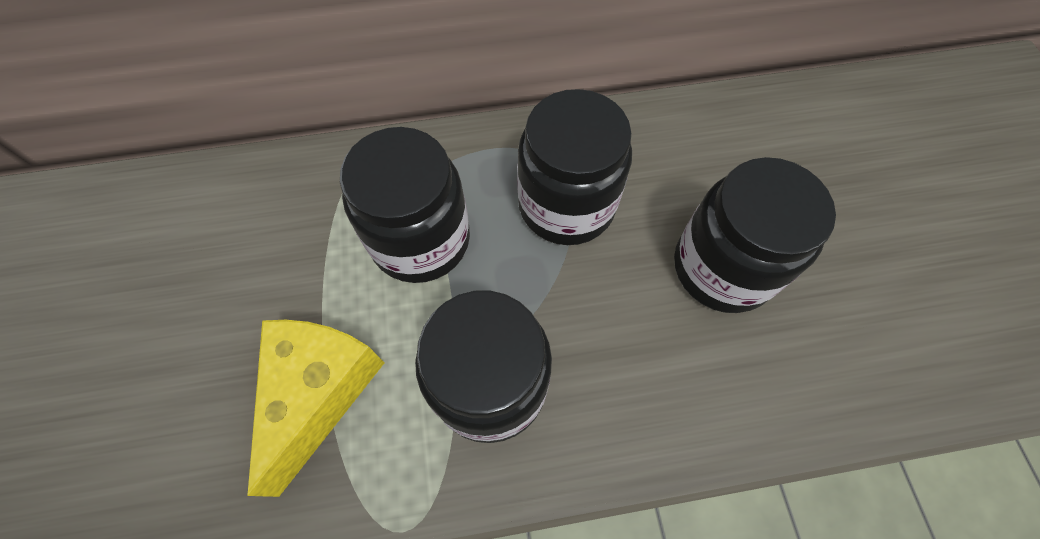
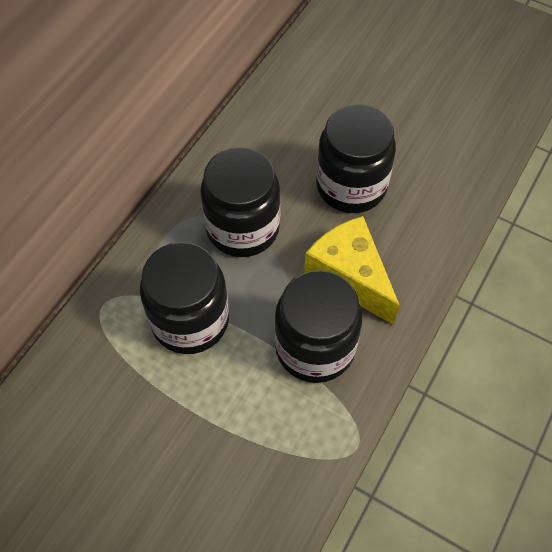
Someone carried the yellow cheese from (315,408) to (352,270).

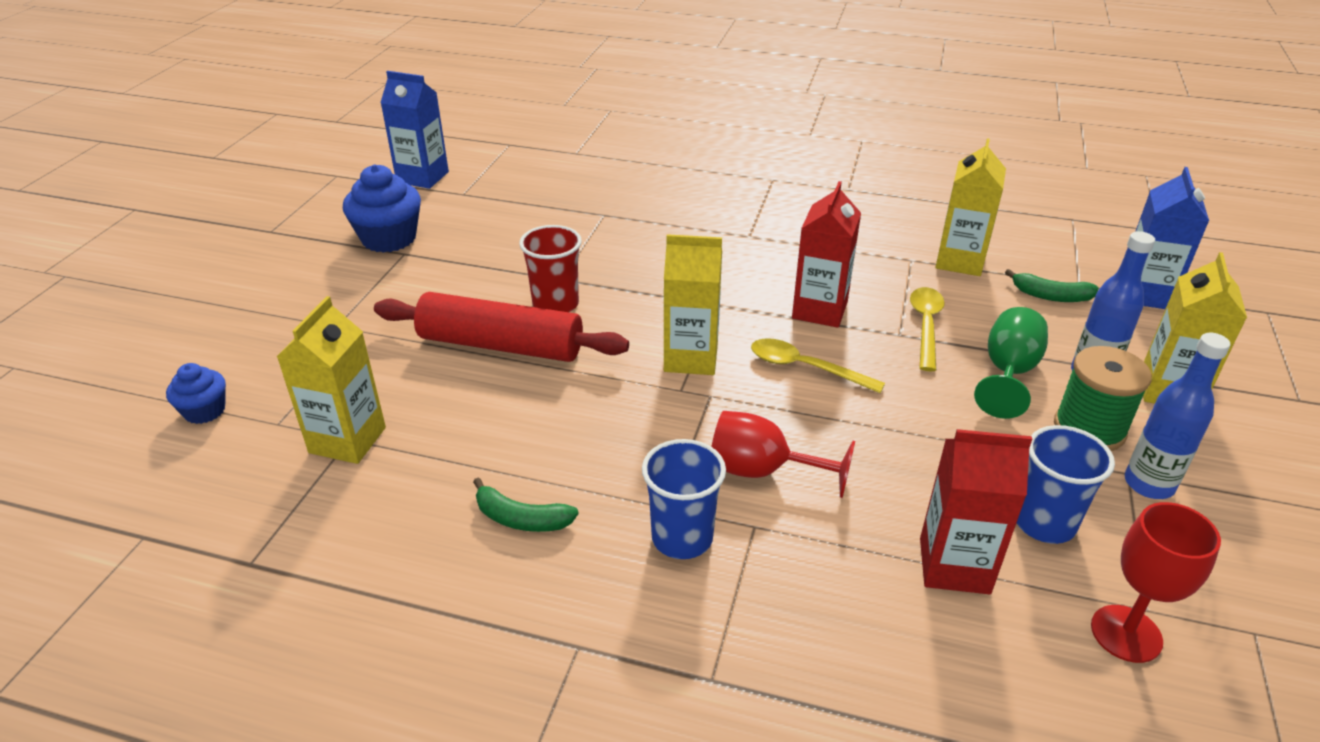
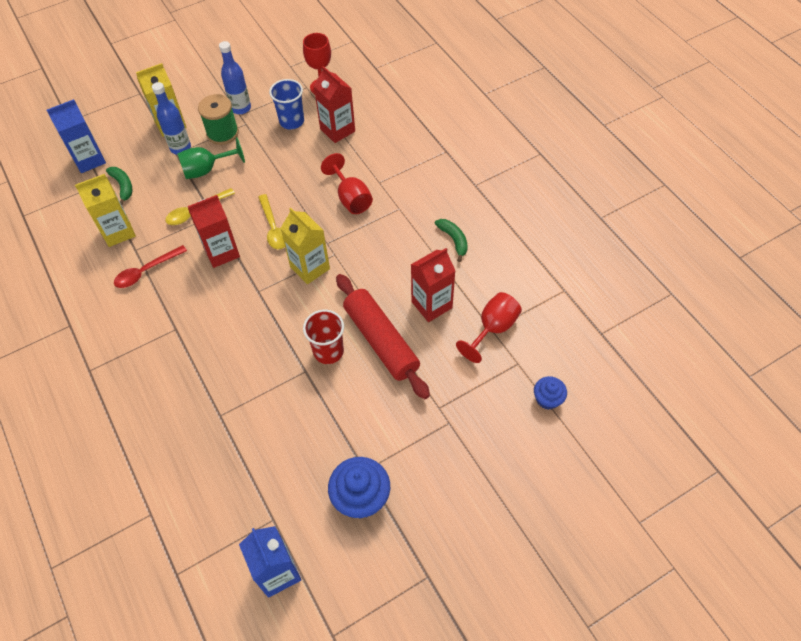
Someone put down the crimson spoon at (150,266).
Someone put down the crimson carton at (433,285).
Someone swapped the yellow carton at (331,380) for the crimson goblet at (489,327).
Someone took away the blue beaker at (684,499).

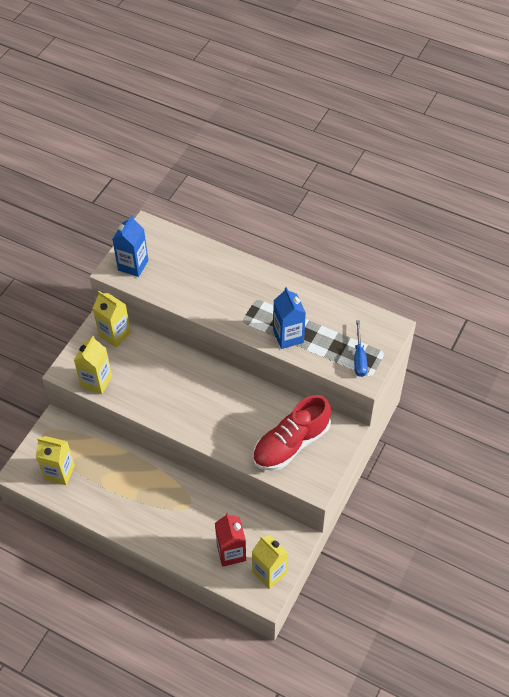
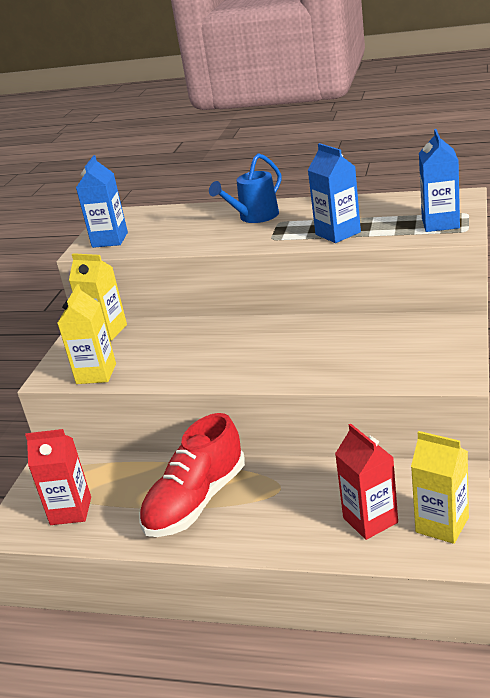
Someone repainted the yellow carton at (55,460), which became the crimson carton at (58,477).
Someone carried the crimson lace-up shoe from (292,433) to (192,475).
Someone put down the blue watering can at (245,188).
Someone swapped the blue screwdriver at (361,348) for the blue carton at (439,180).

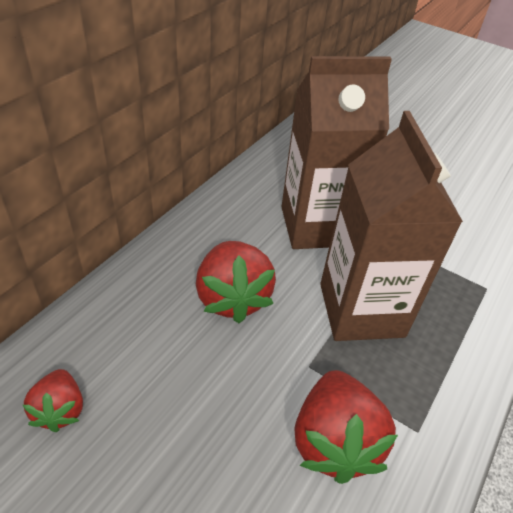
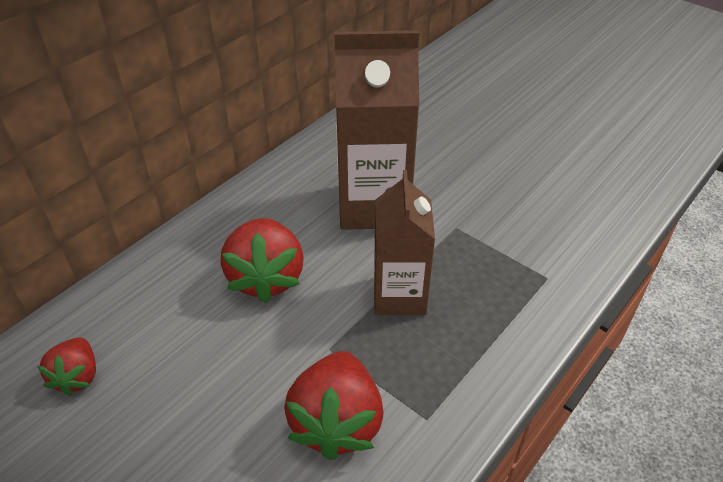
Someone scaled the dark brown carton at (391,226) by 0.66.

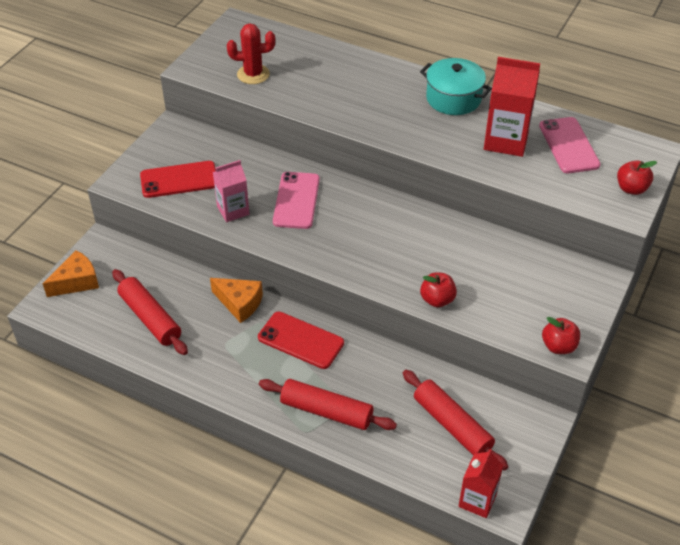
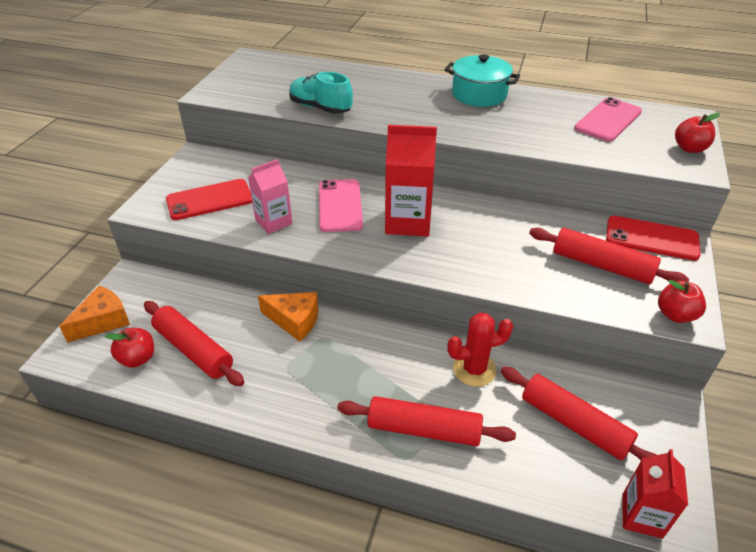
Someone carried the crimson apple from (438,289) to (129,348).
Someone put down the aqua lace-up shoe at (321,93).
Someone carried the crimson carton from (512,107) to (411,180).
Someone carried the crimson saguaro cactus from (251,54) to (480,350).
Someone put down the crimson dough roller at (609,256).
Someone rotated the rose-pink phone at (570,145) by 60 degrees clockwise.
Someone carried the crimson phone from (301,340) to (653,238).

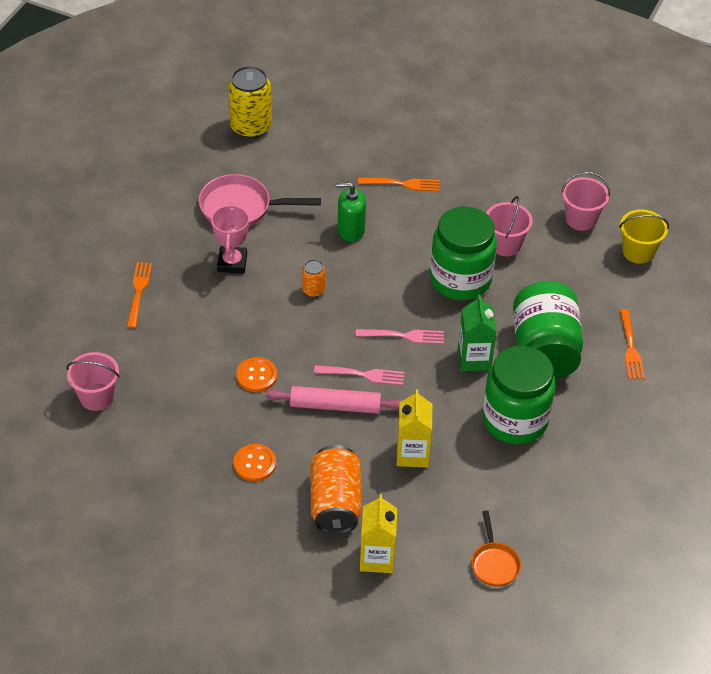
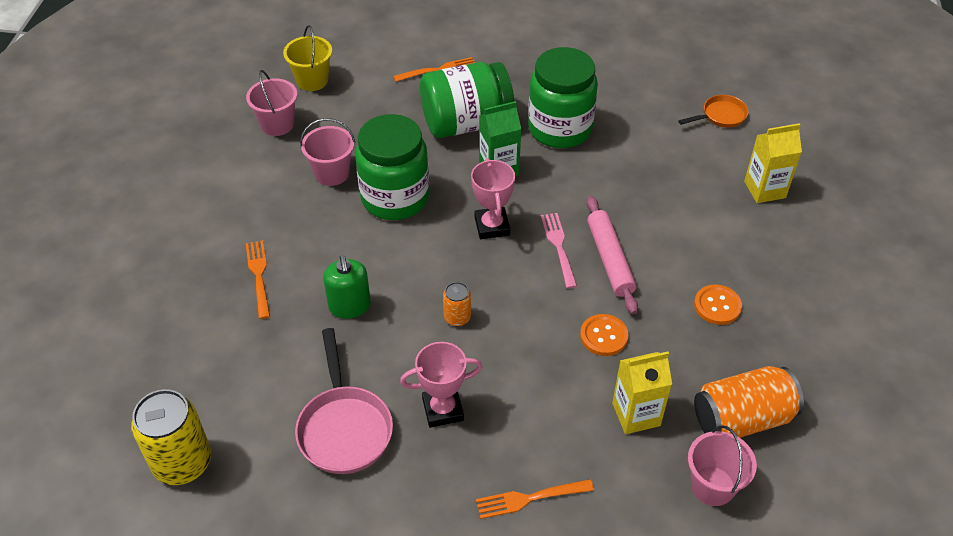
Someone swapped the rose-pink table fork at (400,336) for the rose-pink trophy at (493,198).
Someone carried the yellow carton from (414,428) to (642,393).
Someone carried the orange-coloured tin from (336,490) to (749,402).

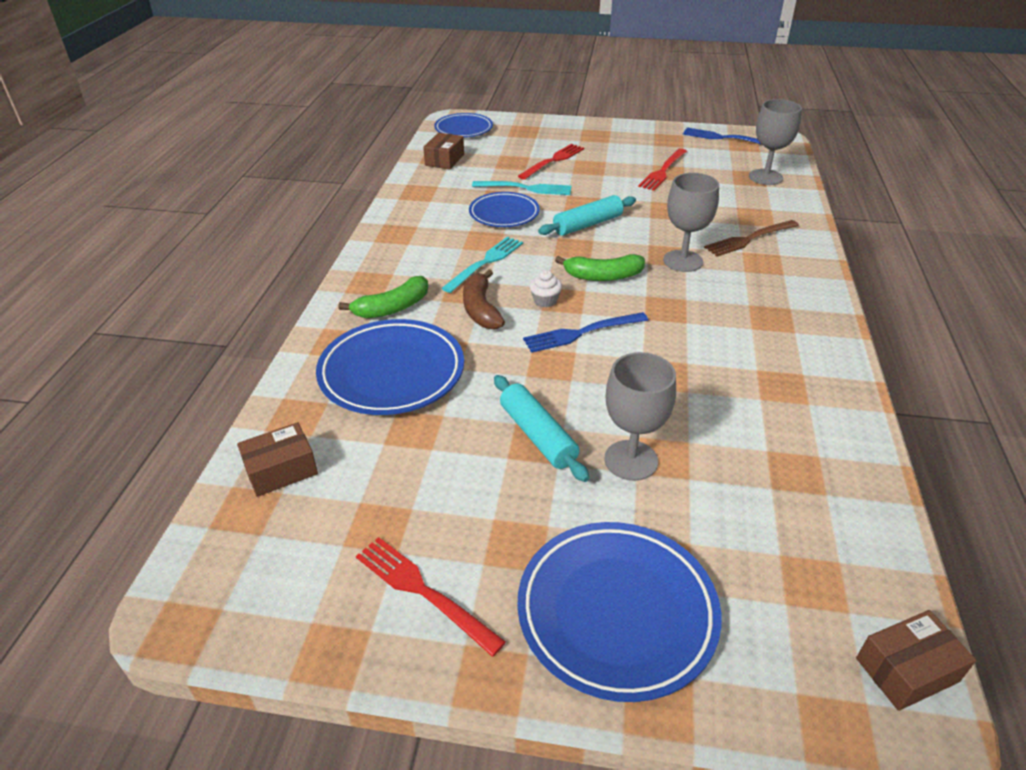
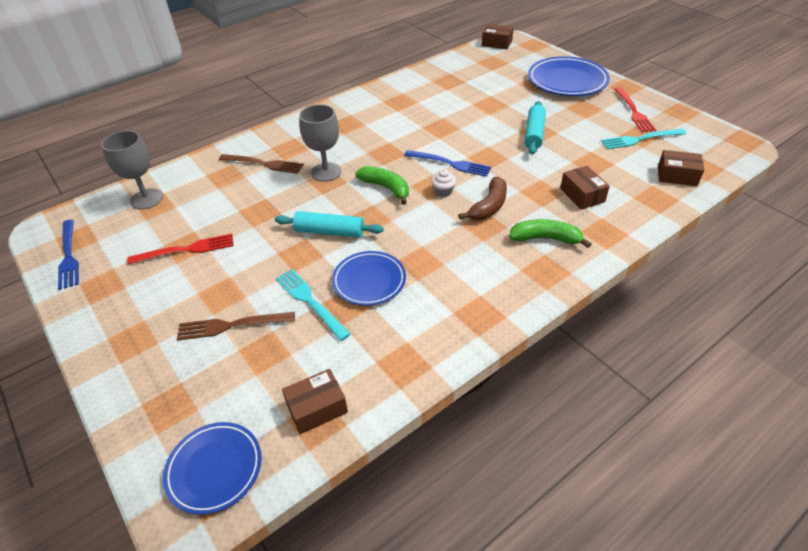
Someone repainted the crimson table fork at (551,162), which became the dark brown table fork at (236,326).
Someone swapped the blue plate at (390,367) for the dark brown box at (585,188).
Someone carried the aqua table fork from (482,265) to (644,139).
Someone took away the ash-grey goblet at (640,416).

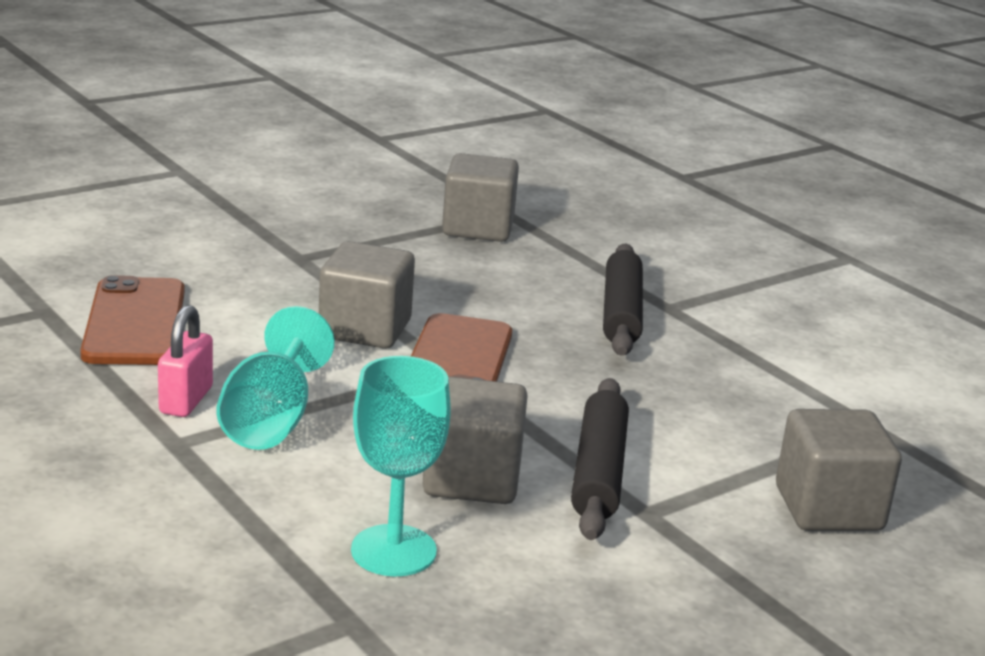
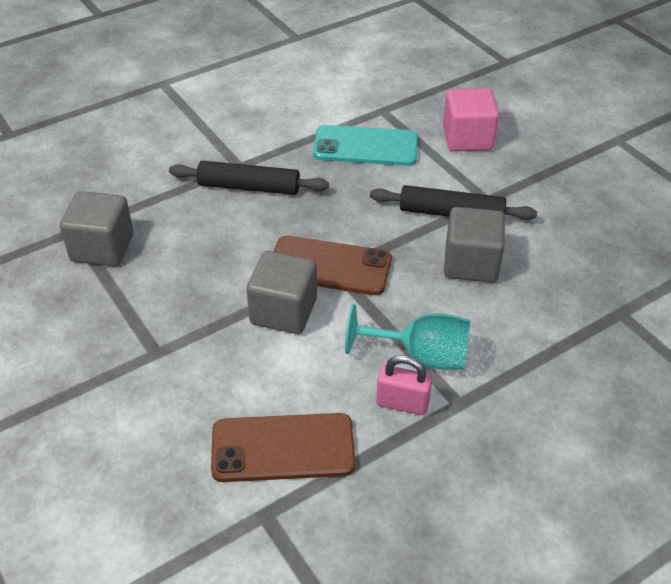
Someone put down the aqua phone at (365,145).
Someone repainted the ash-grey block at (839,470), which became the rose-pink block at (471,119).
Someone took away the aqua goblet at (401,466).

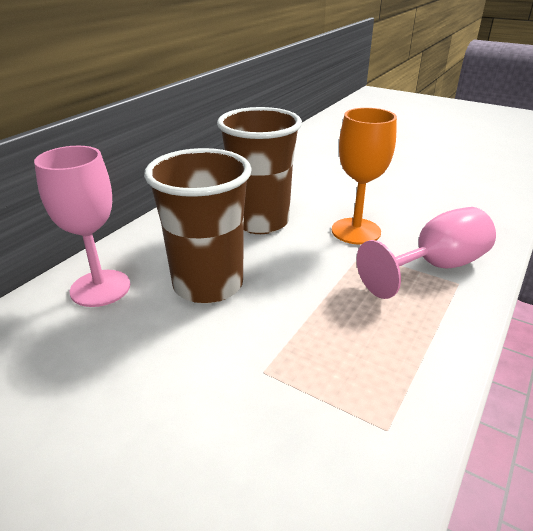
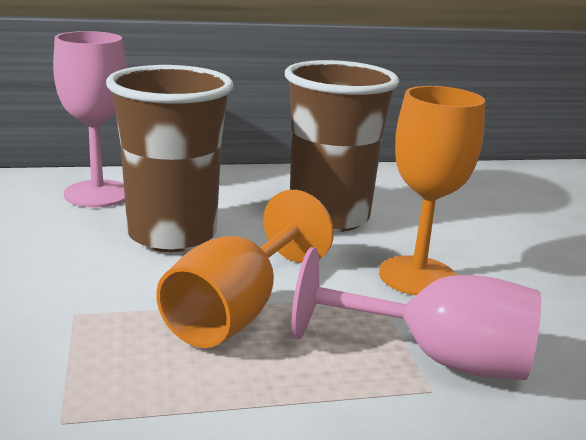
Someone put down the orange-coloured goblet at (245,269).

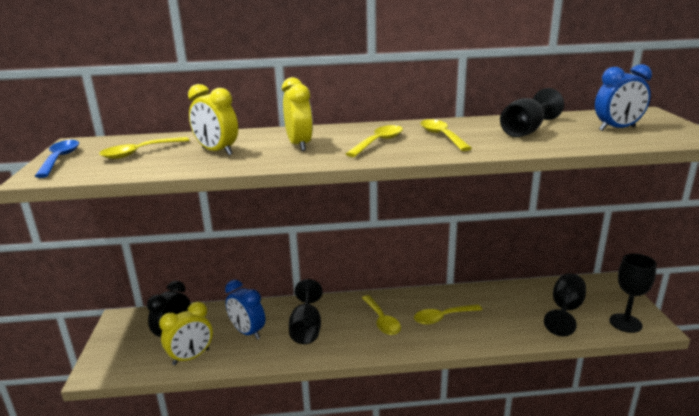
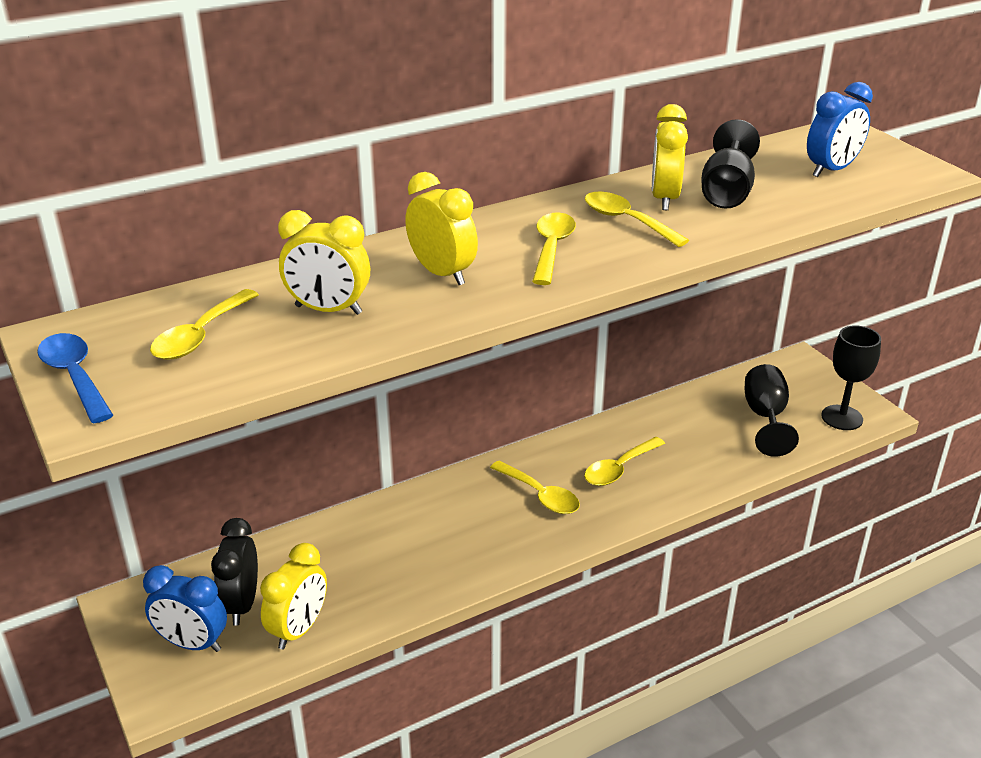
Someone carried the blue alarm clock from (245,310) to (185,608).
Someone put down the yellow alarm clock at (670,157).
Someone took away the jet-black goblet at (306,311).

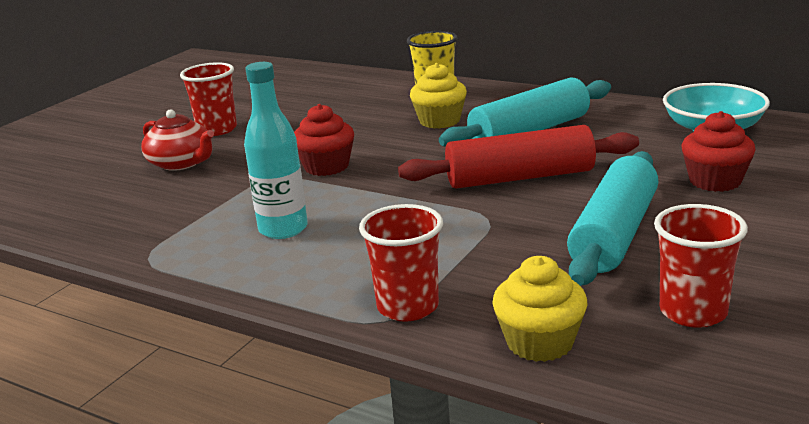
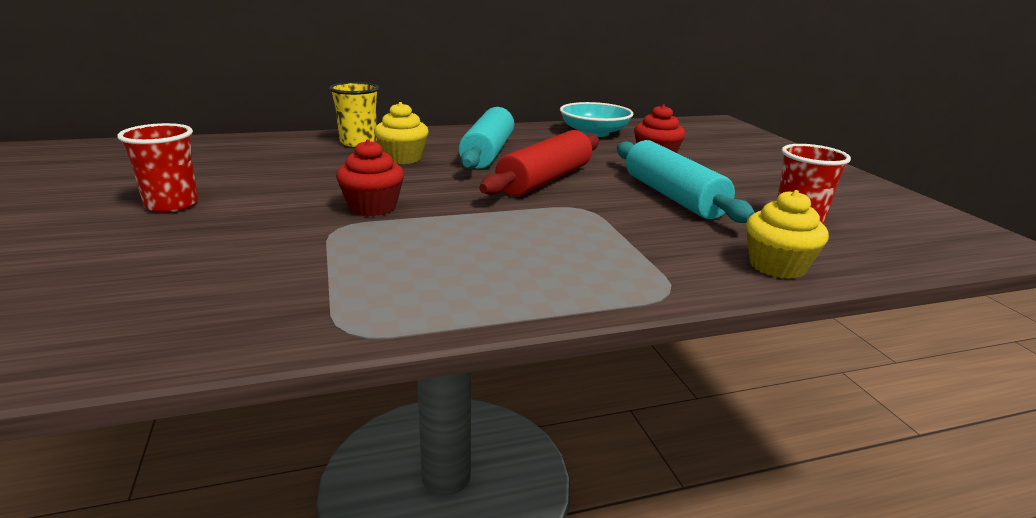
Someone took away the crimson china teapot at (177,140).
Someone took away the aqua drink bottle at (276,150).
Someone took away the crimson beaker at (401,263).

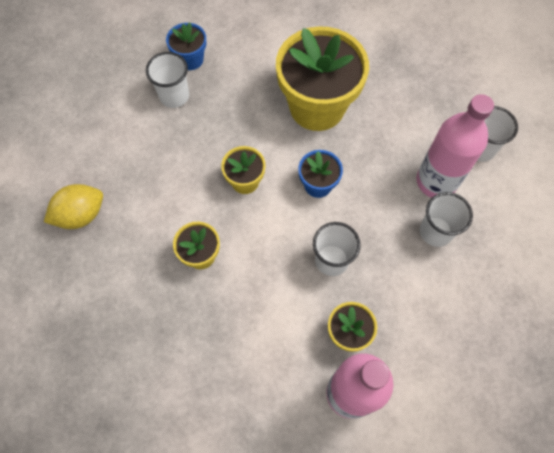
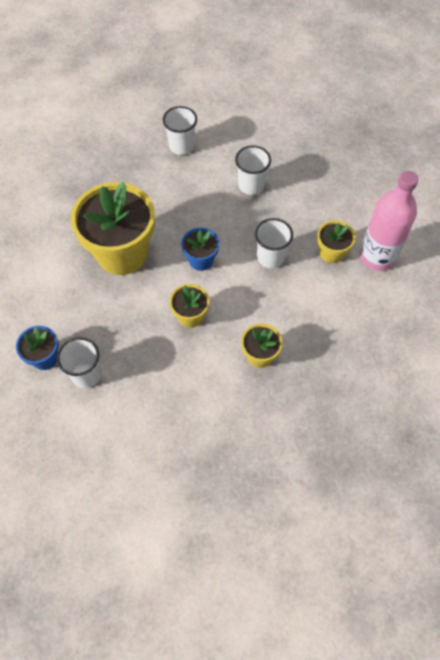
Someone took away the yellow citrus fruit at (73,206).
Someone took away the rose-pink drink bottle at (455,146).

